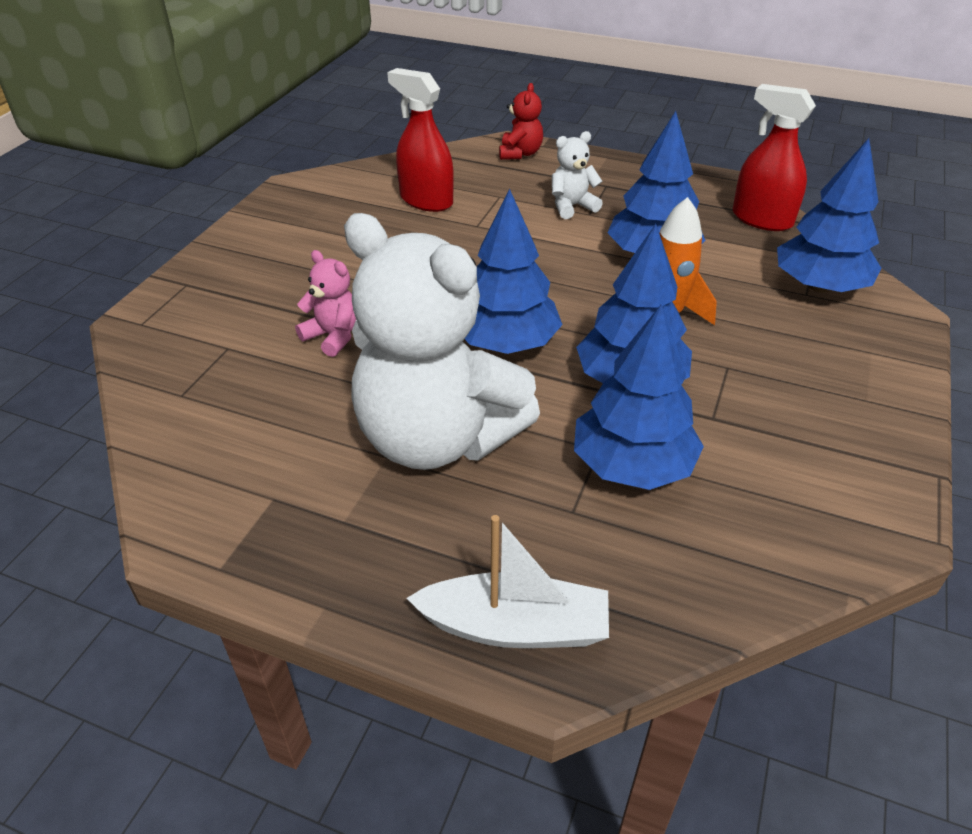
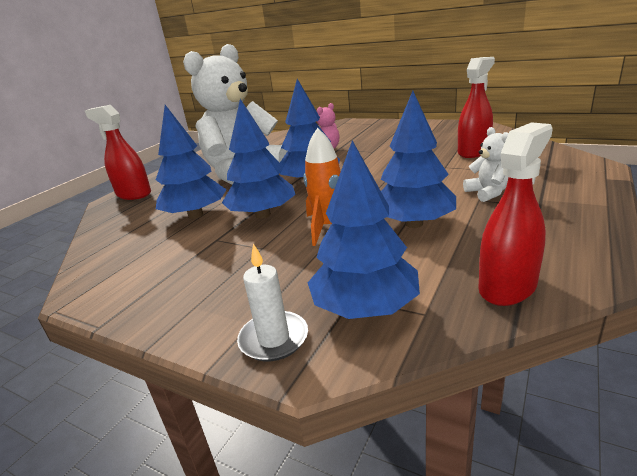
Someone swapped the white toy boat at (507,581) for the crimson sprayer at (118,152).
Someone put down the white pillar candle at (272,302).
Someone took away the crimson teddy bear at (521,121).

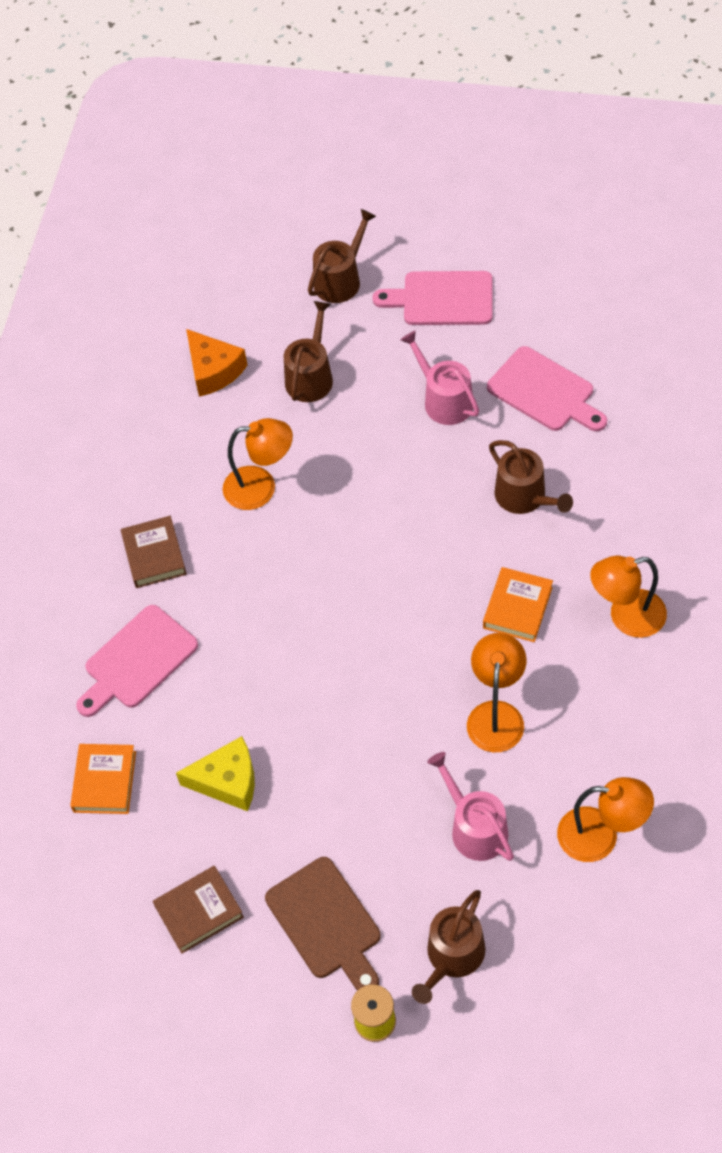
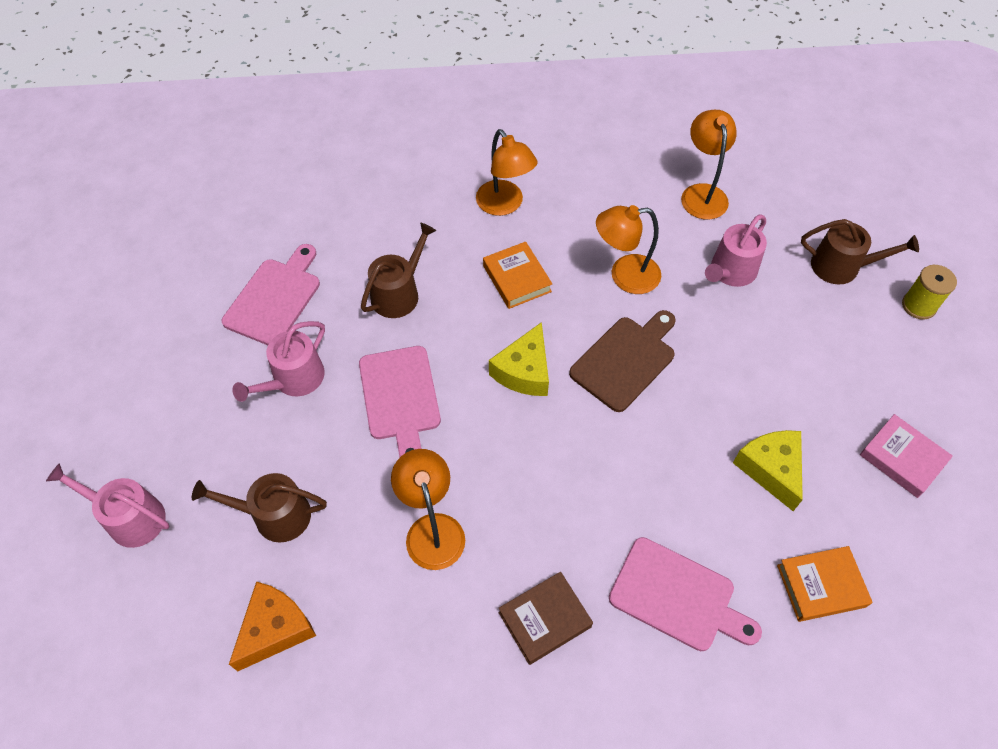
Someone repainted the dark brown watering can at (342,256), which became the rose-pink watering can at (107,505).
Someone carried the rose-pink cutting board from (432,298) to (400,401).
Someone rotated the orange-coloured hardcover at (518,604) by 60 degrees clockwise.
Someone put down the yellow cheese at (519,359).
Someone carried the dark brown cutting board from (323,924) to (622,361).
Someone repainted the dark brown hardcover at (198,910), which became the rose-pink hardcover at (906,456).

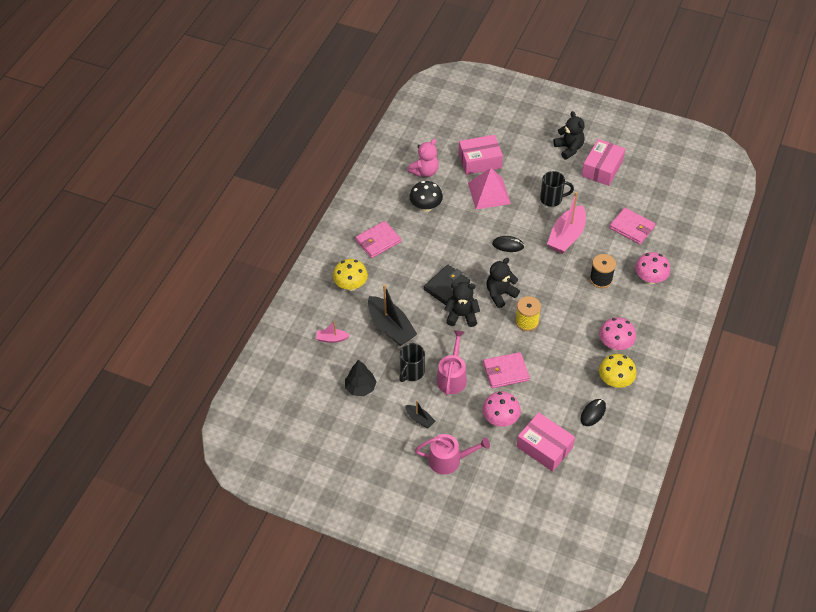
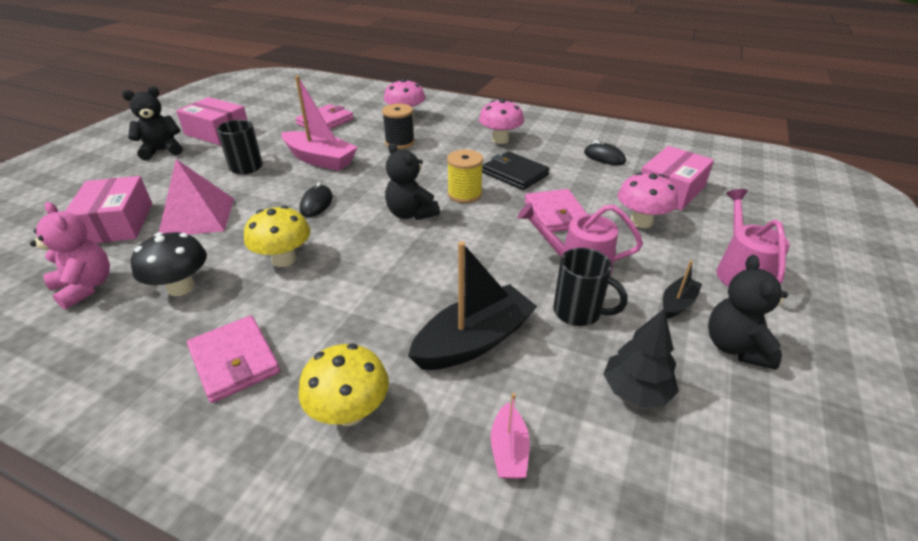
Someone carried the yellow fungus from (617,371) to (277,236).
Someone carried the jet-black billfold from (447,285) to (516,170).
Someone carried the jet-black teddy bear from (462,304) to (748,312).

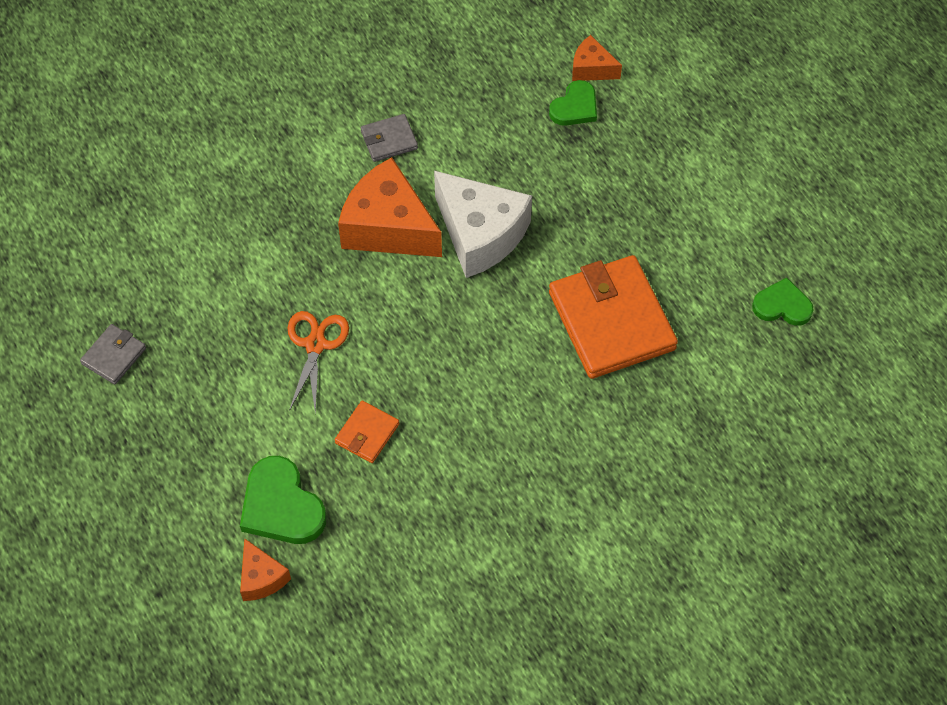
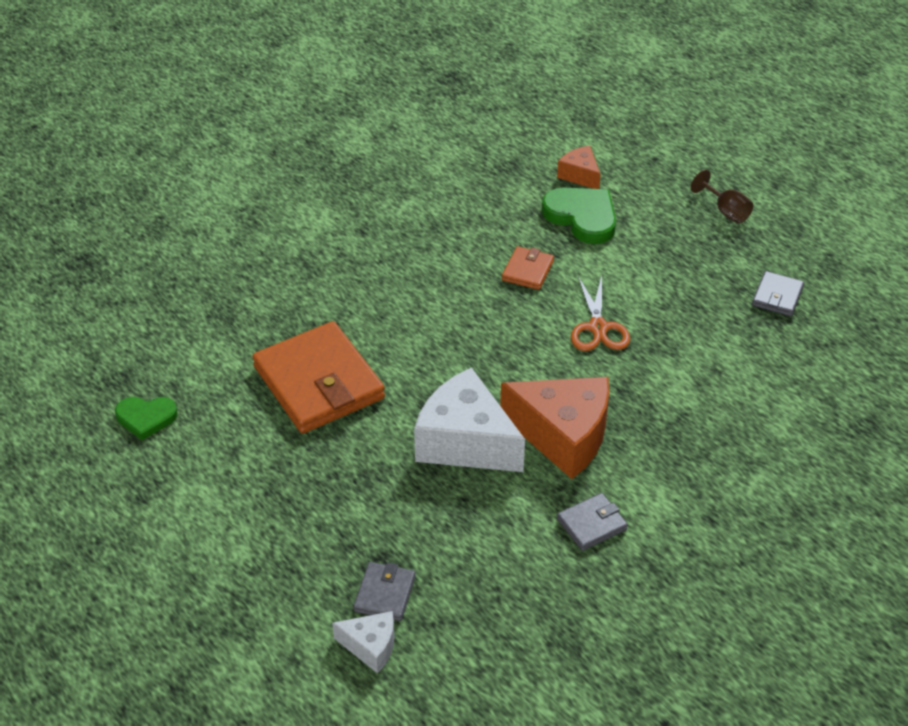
Someone repainted the orange-coloured cheese at (597,58), which became the white cheese at (363,642).
Someone swapped the leaf-green love heart at (573,103) for the ash-grey billfold at (385,591).
Someone put down the dark brown goblet at (722,196).

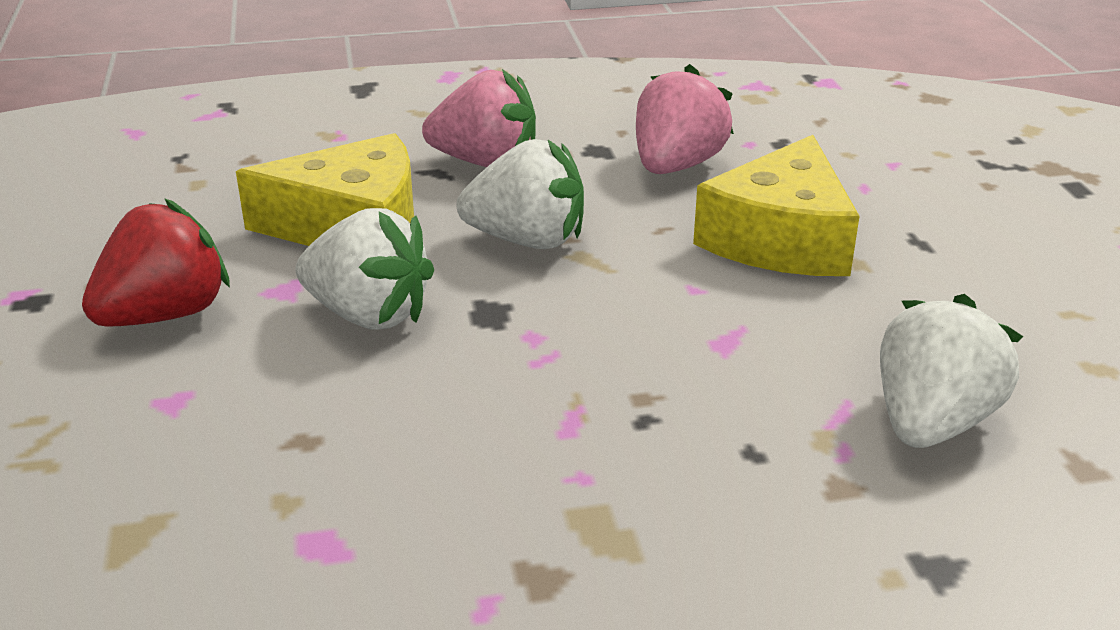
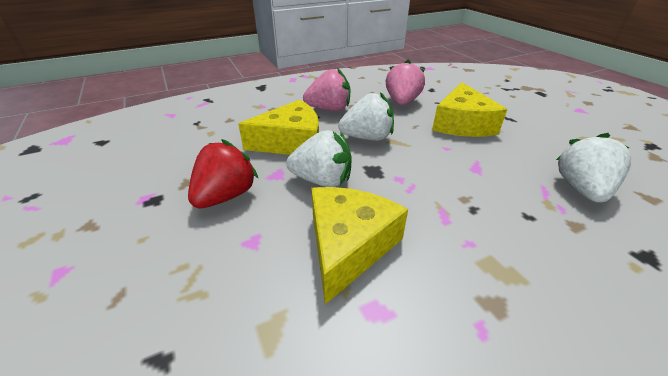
Someone put down the yellow cheese at (359,245).

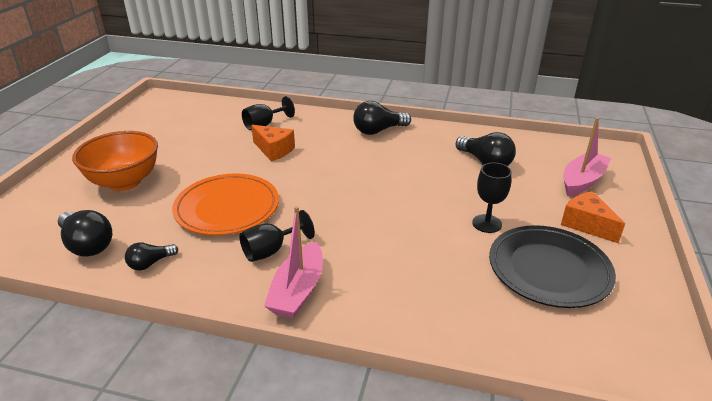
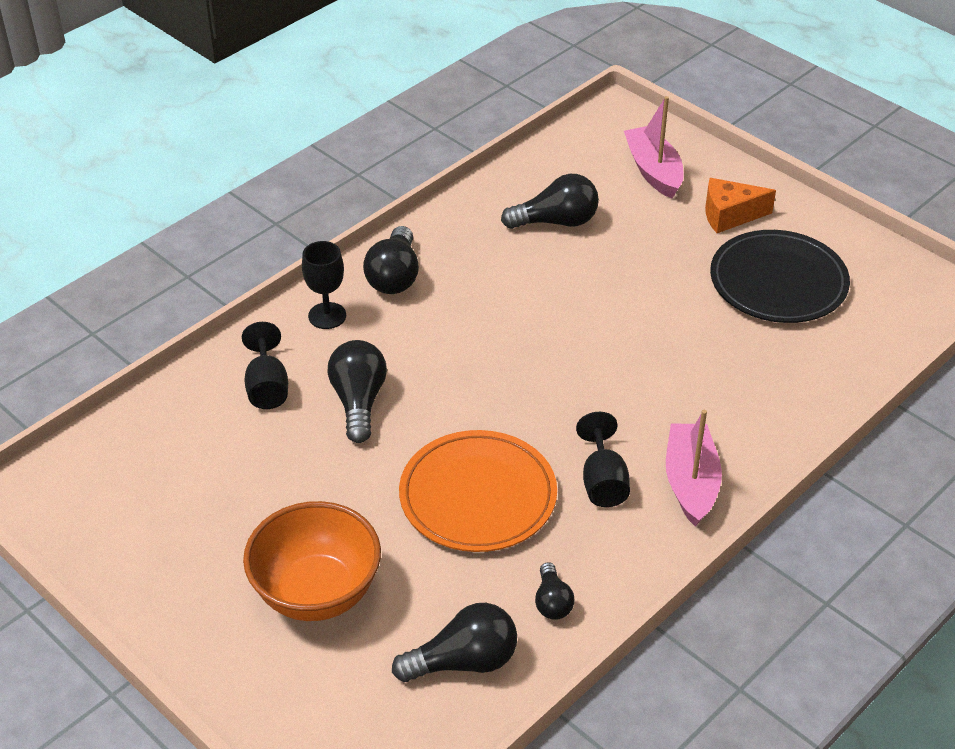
Someone carried the jet-black goblet from (492,198) to (324,285).
Someone swapped the orange-coloured cheese at (273,143) for the jet-black bulb at (357,391).
Someone rotated the rose-pink toy boat at (293,262) by 135 degrees counterclockwise.

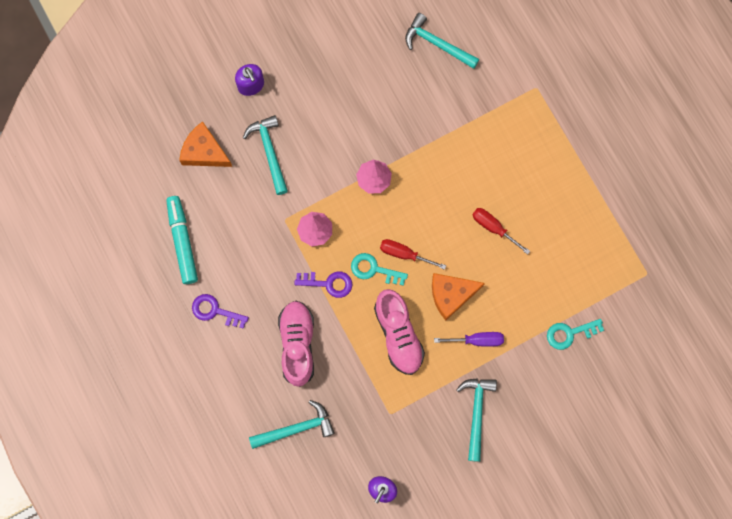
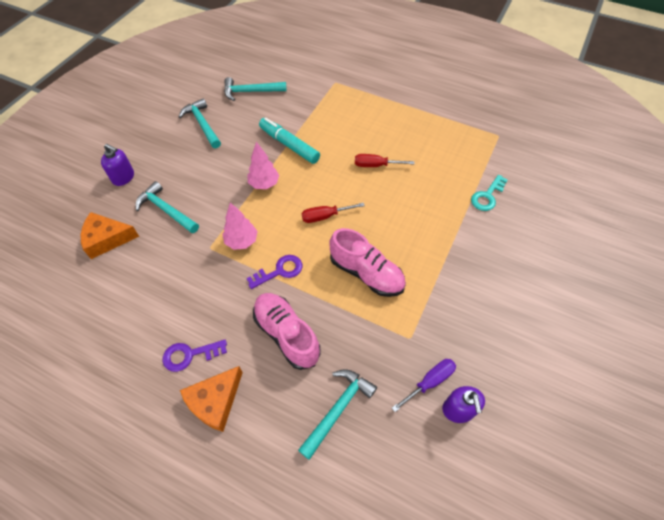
Someone carried the aqua claw hammer from (476,420) to (199,123).
Someone carried the orange-coloured cheese from (458,296) to (211,399).
Someone carried the aqua marker pen from (182,240) to (289,140).
Someone carried the purple screwdriver from (469,339) to (424,385).
Someone took away the aqua latchkey at (379,269).

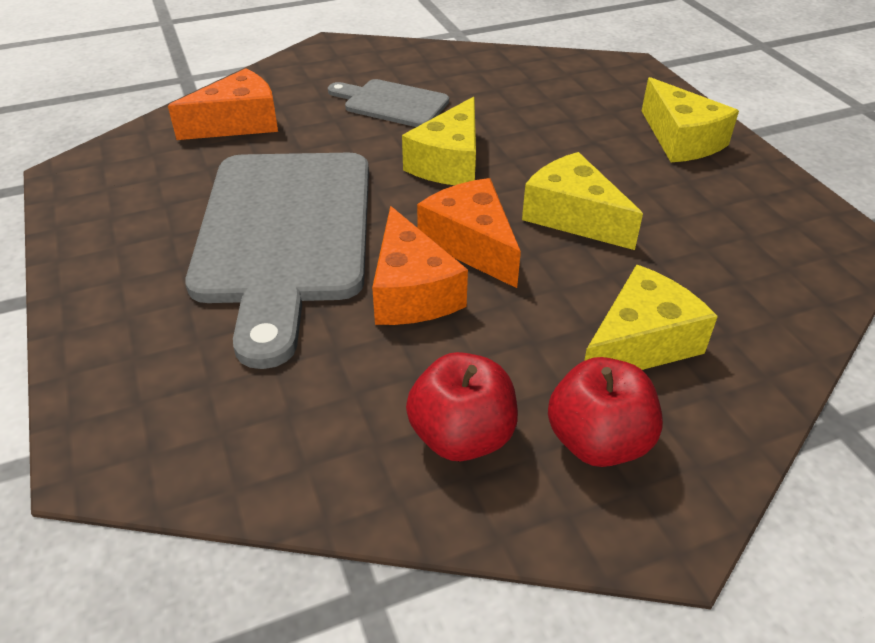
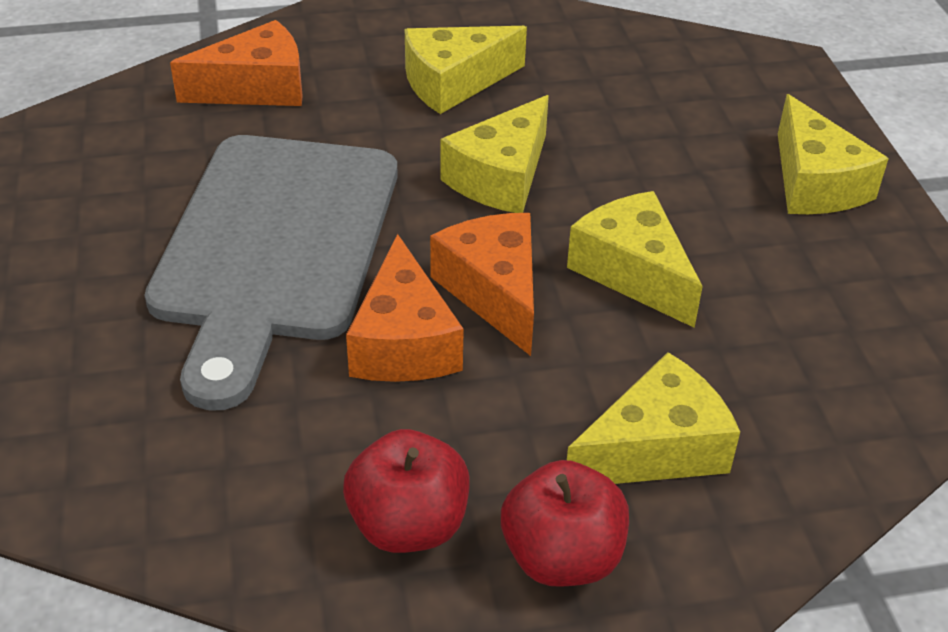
Someone swapped the ash-grey cutting board at (388,103) for the yellow cheese at (466,70).

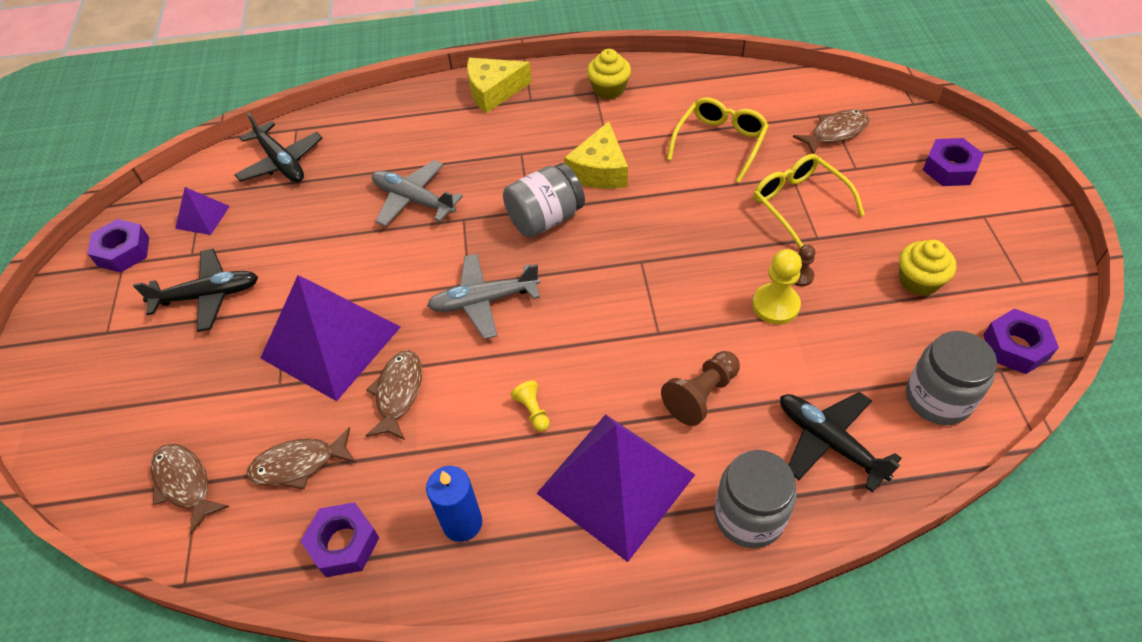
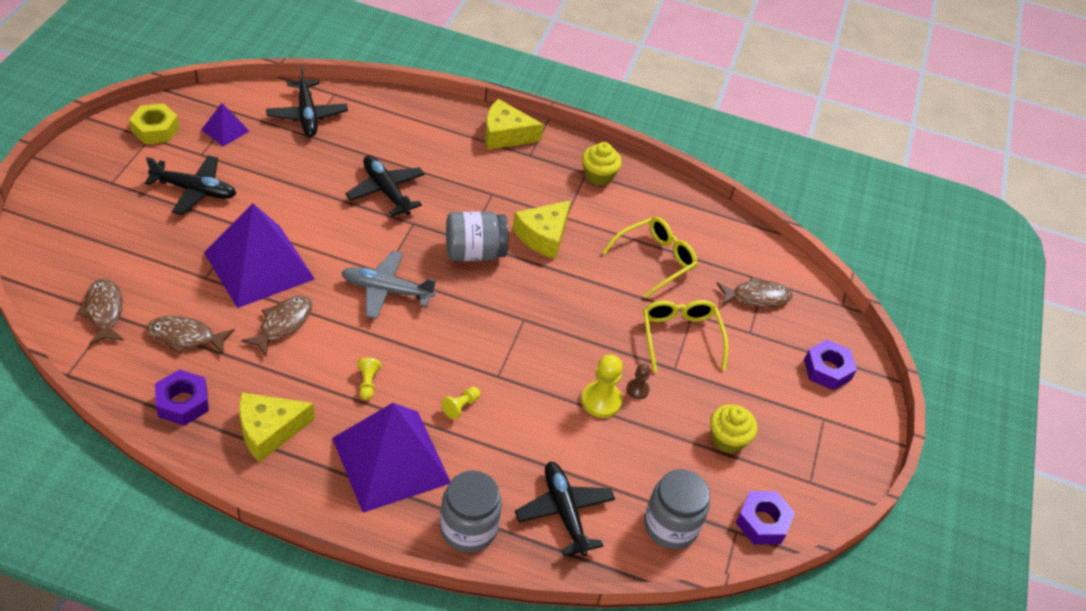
Someone repainted the purple nut at (118,246), which became the yellow nut at (154,123).
Someone swapped the blue pillar candle at (454,504) for the yellow cheese at (276,427).
Someone repainted the ash-grey aeroplane at (417,193), which became the jet-black aeroplane at (385,185).
Someone put down the yellow chess pawn at (460,403).
Someone took away the dark brown chess pawn at (700,388).

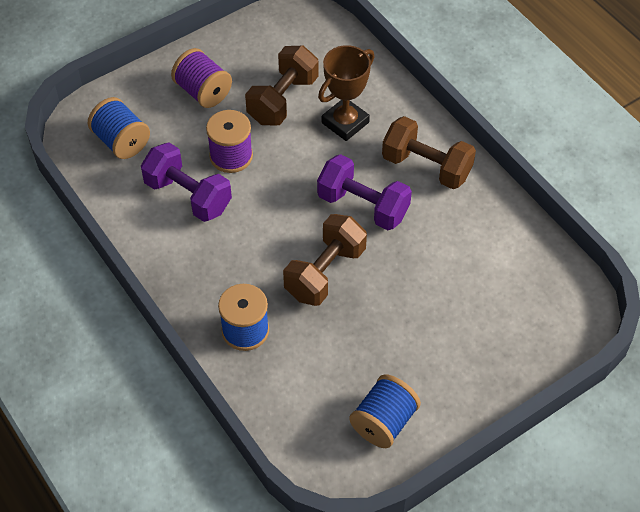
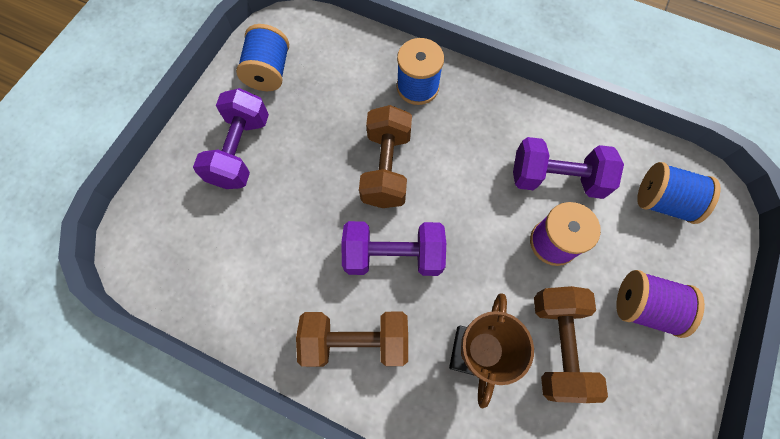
Someone put down the purple dumbbell at (231,138).

